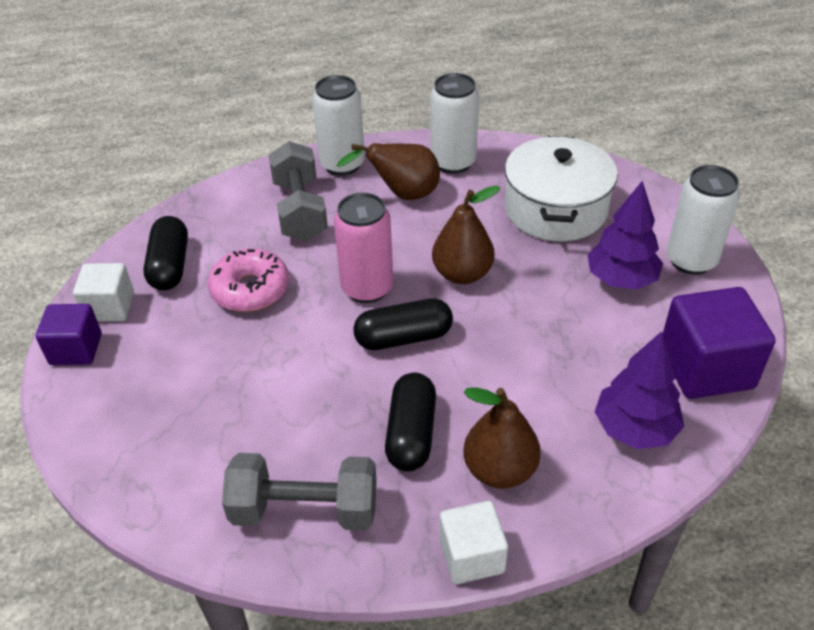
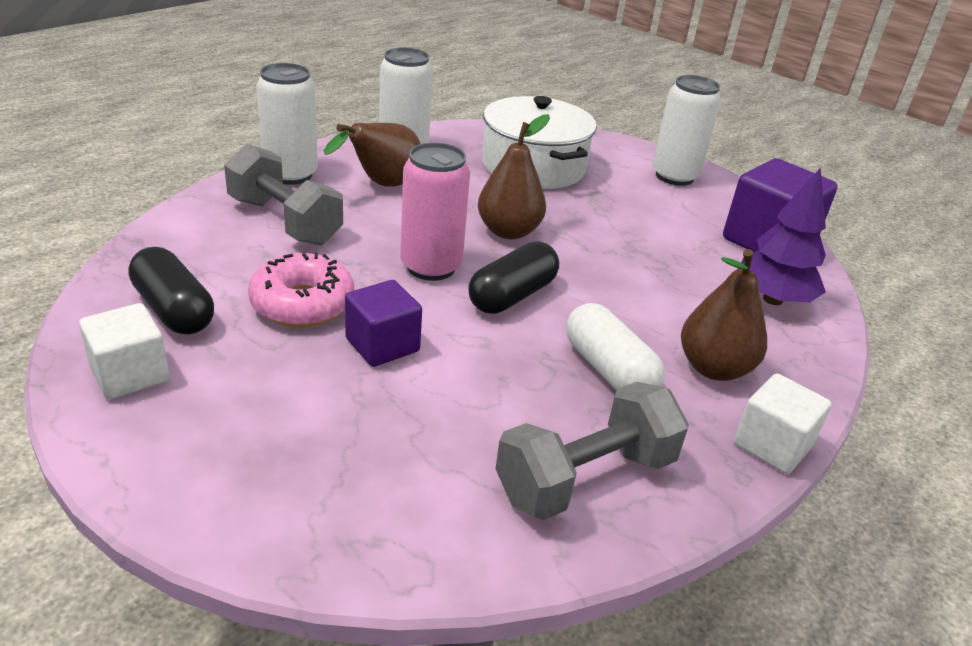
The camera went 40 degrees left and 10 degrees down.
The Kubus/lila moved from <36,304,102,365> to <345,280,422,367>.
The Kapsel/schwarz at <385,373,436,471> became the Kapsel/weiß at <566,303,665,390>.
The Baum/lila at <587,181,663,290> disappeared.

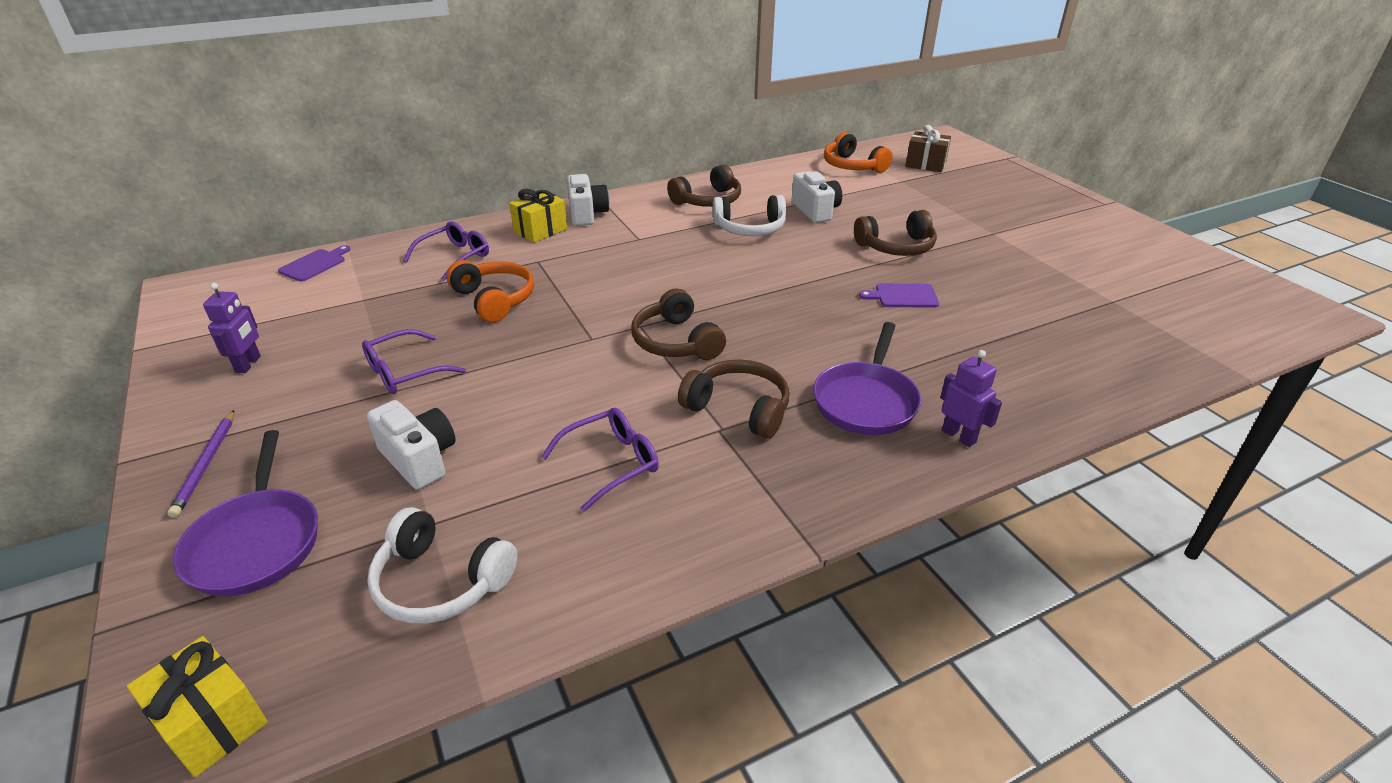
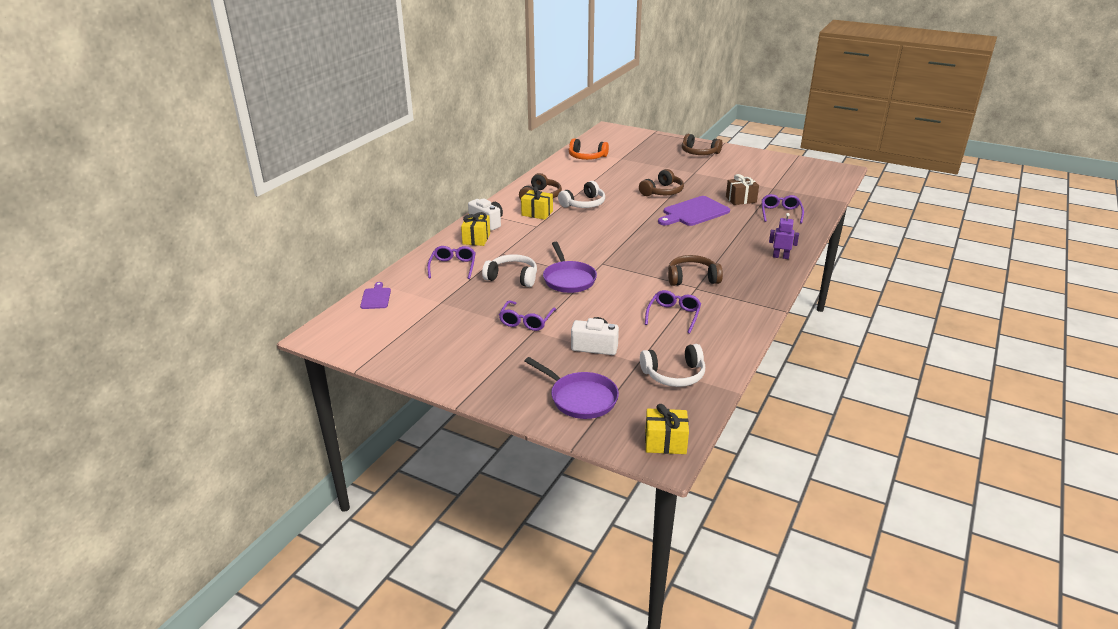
The camera went 35 degrees left and 5 degrees down.
The Kopfhörer/orange at <446,260,534,322> became the Kopfhörer/weiß at <482,254,537,287>.
The Geschenk/gelb at <521,186,553,220> appeared.
The Pfanne/lila moved from <813,322,921,435> to <543,242,597,293>.
The Schneidebrett/lila at <859,283,939,308> changed to 1.90 times the size.
The Kopfhörer/braun moved from <631,288,726,360> to <682,134,722,155>.
The Geschenk/braun moved from <905,125,951,172> to <726,174,759,205>.
The Brille/lila at <762,194,804,224> appeared.
The Bleistift/lila at <167,410,234,518> disappeared.
The Roboter/lila at <203,283,261,373> disappeared.
The Kamera/weiß at <792,171,842,223> disappeared.

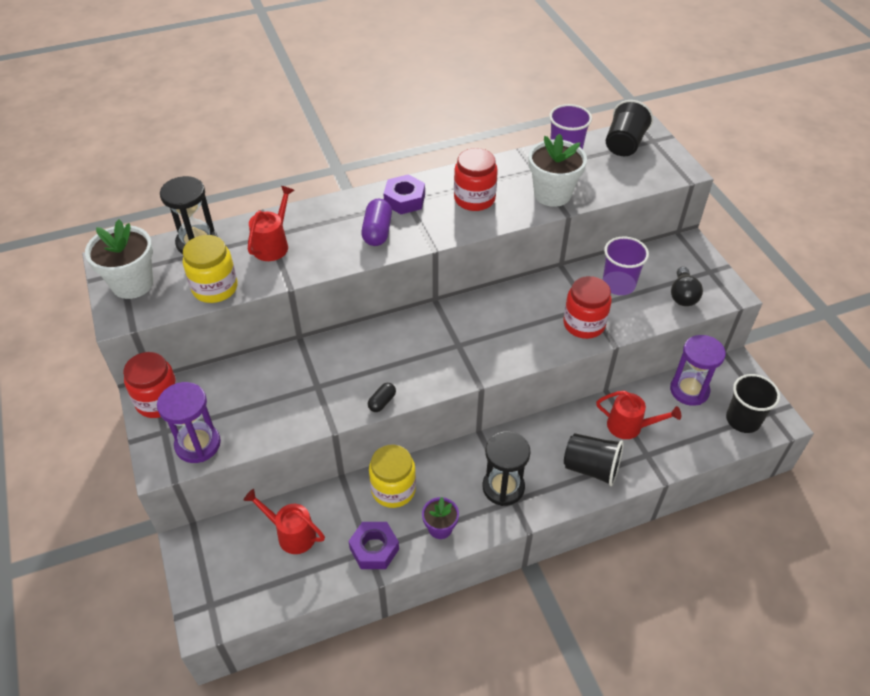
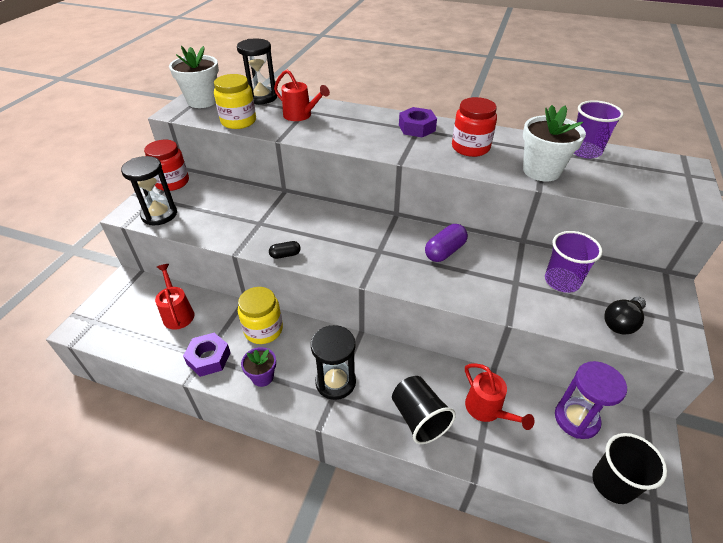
The camera went 40 degrees right and 5 degrees down.
The Sanduhr/lila at <157,382,221,463> became the Sanduhr/schwarz at <121,156,177,225>.
The Gießkanne/rot at <248,186,294,261> turned 60 degrees clockwise.
The Kapsel/lila moved from <361,199,392,246> to <425,224,468,262>.
The Einmachglas/rot at <563,276,612,339> disappeared.
The Becher/schwarz at <606,100,653,156> disappeared.

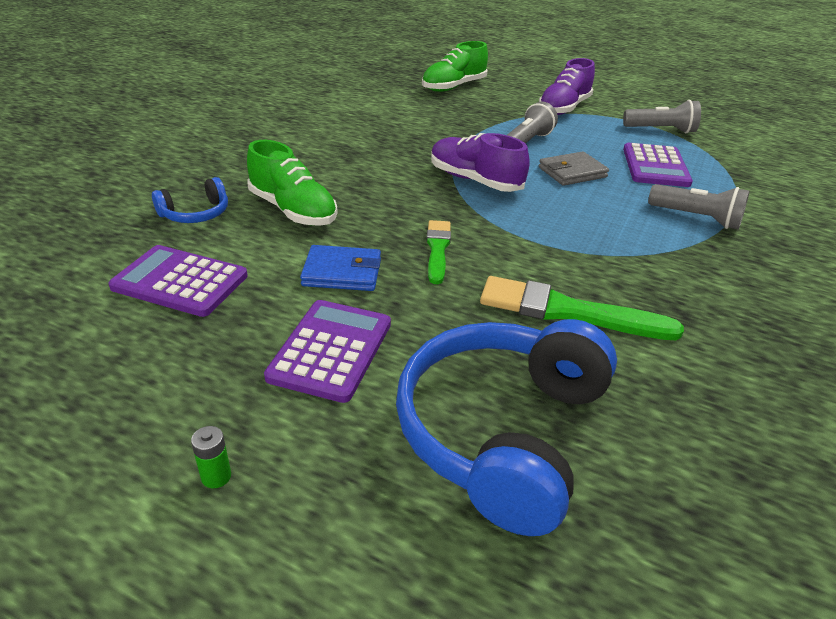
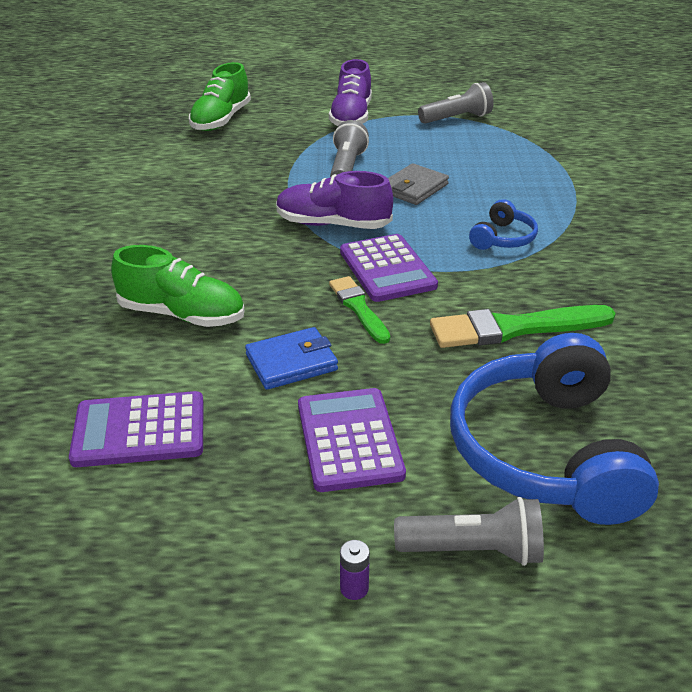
The camera went 25 degrees left and 0 degrees up.
The Taschenrechner/lila moved from <623,143,693,187> to <340,234,438,302>.
The Batterie/grün at <191,426,231,488> became the Batterie/lila at <340,540,370,600>.
The Taschenlampe/grau moved from <648,184,750,229> to <394,497,544,566>.
The Kopfhörer/blau moved from <152,177,228,223> to <469,199,538,250>.

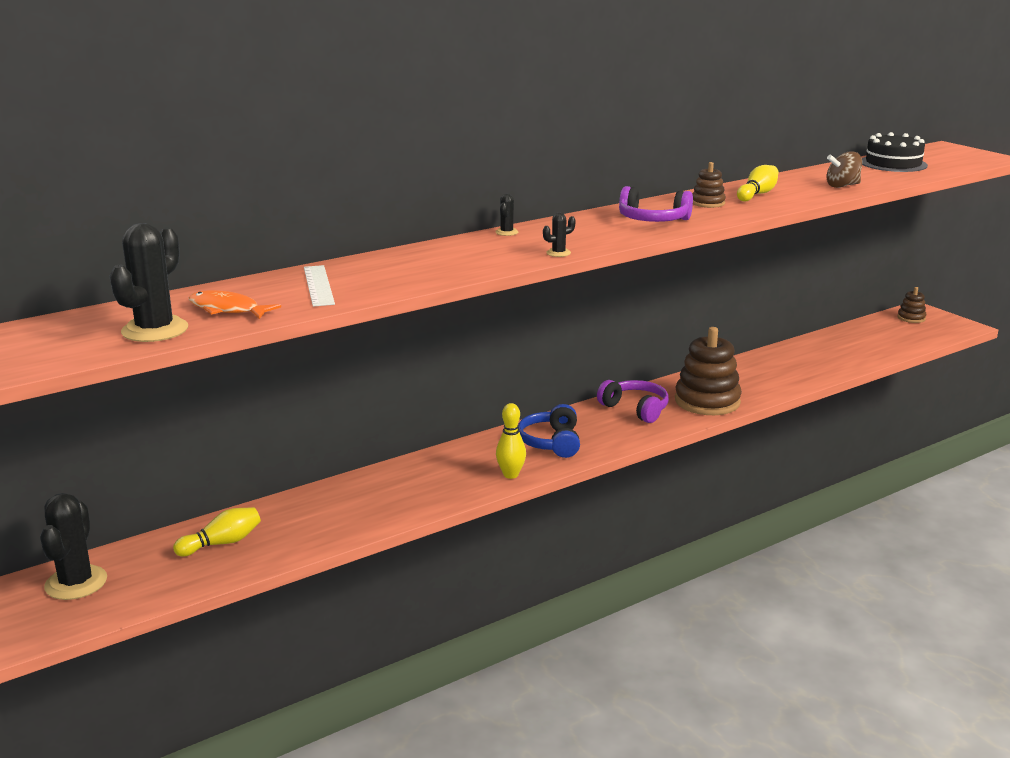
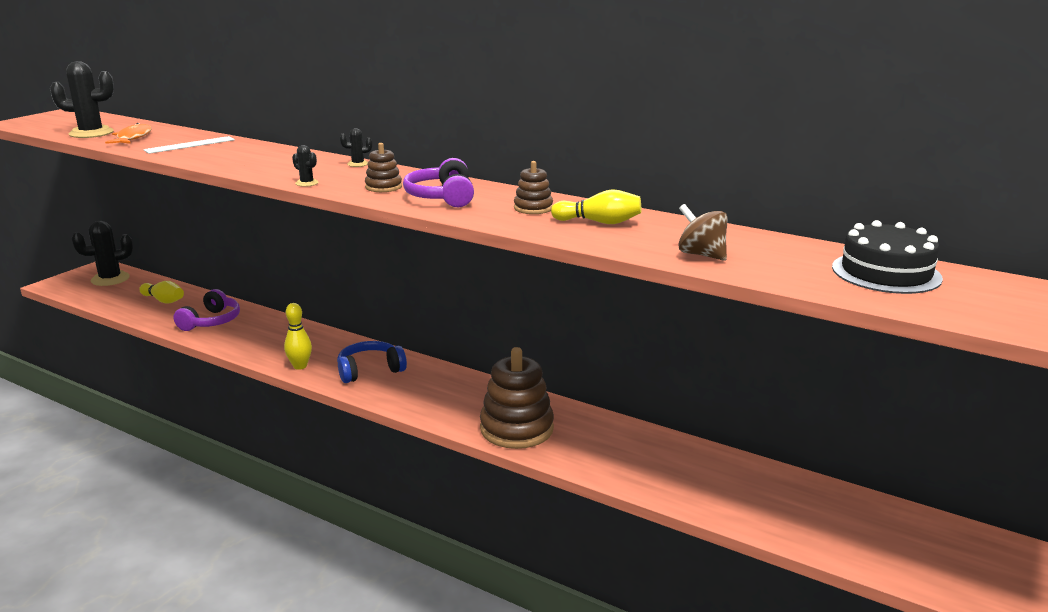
The camera went 65 degrees right and 0 degrees up.
The Kopfhörer/lila moved from <597,380,669,423> to <173,289,240,331>.
The Stapelspielzeug/braun moved from <897,287,926,323> to <365,143,402,192>.

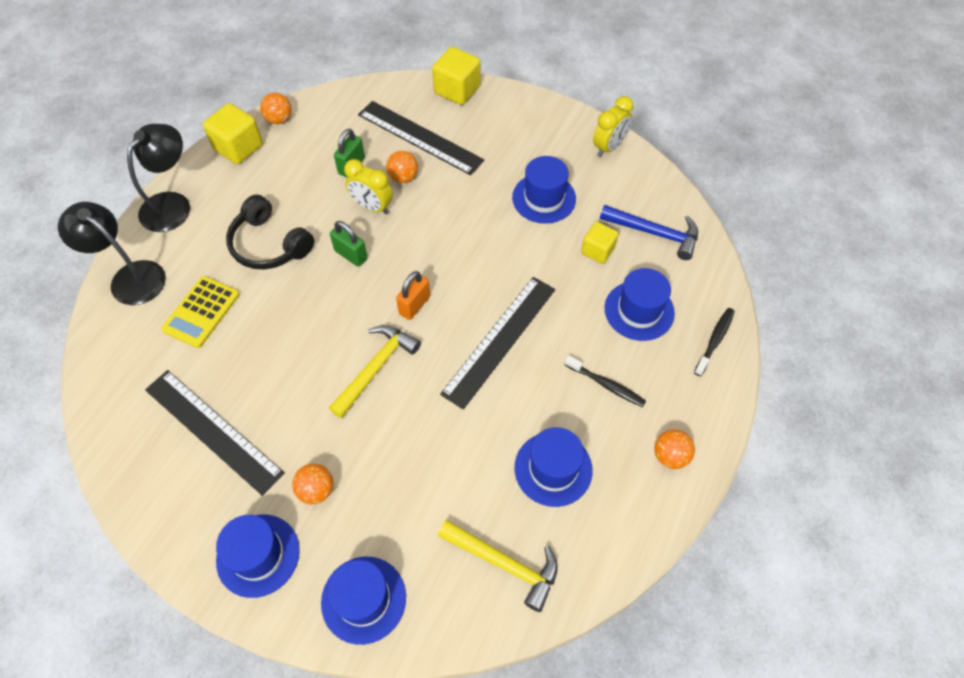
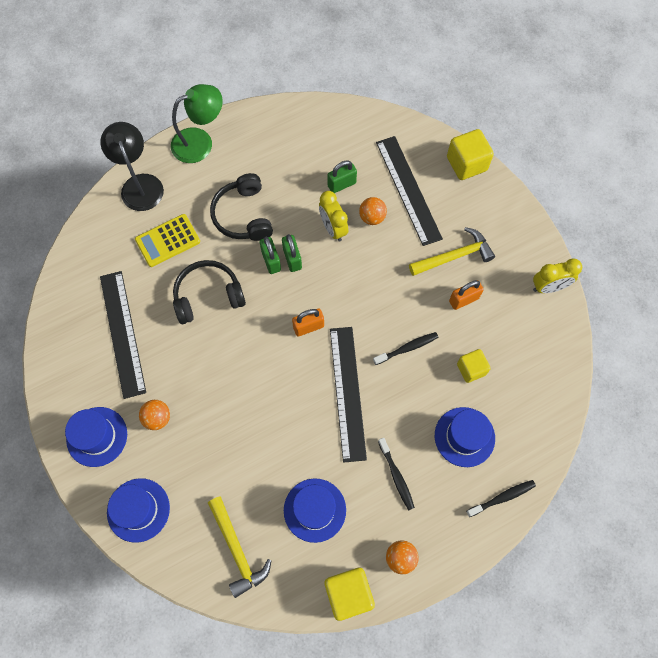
The camera went 35 degrees right and 10 degrees up.
The Lampe/schwarz at <127,124,190,232> became the Lampe/grün at <171,84,223,163>.
The Kopfhörer/schwarz at <173,260,246,324> appeared.
The Vorhängeschloss/grün at <260,237,281,274> appeared.
The Kubus/gelb moved from <203,103,263,164> to <324,568,375,621>.
The Lineal/schwarz at <440,277,555,409> turned 75 degrees counterclockwise.
The Zahnbürste/schwarz at <373,332,439,365> appeared.
The Hammer/gelb moved from <329,325,421,418> to <409,227,495,276>.
The Hut/blau at <512,156,576,224> was replaced by the Vorhängeschloss/orange at <449,280,484,310>.
The Ball/orange at <260,93,291,124> disappeared.
The Hammer/blau at <600,205,698,260> disappeared.

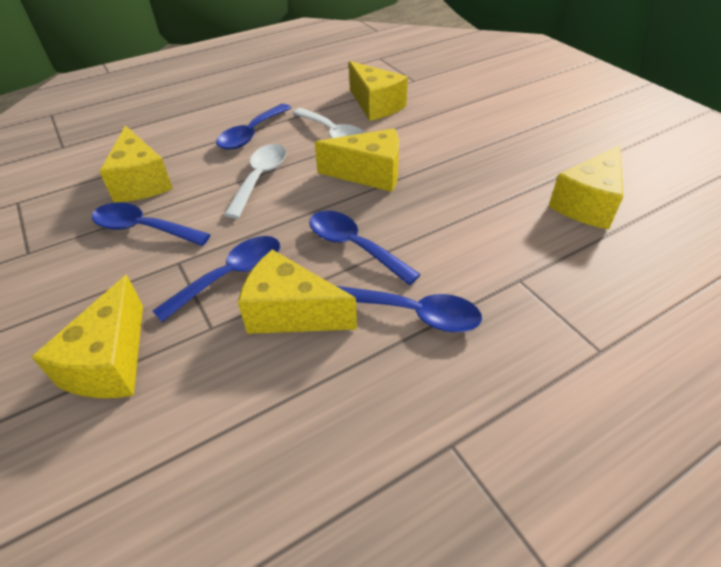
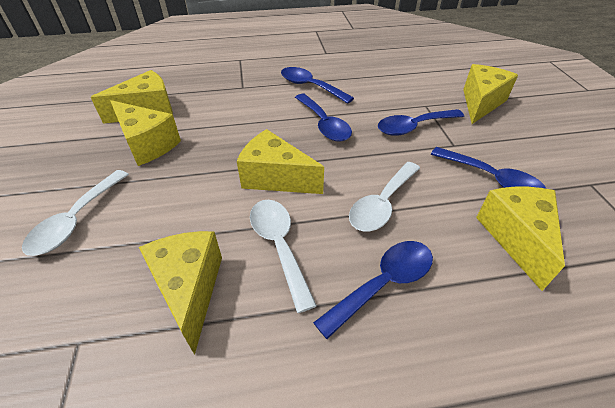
The camera went 160 degrees left and 0 degrees up.
The Löffel/weiß at <22,170,129,256> appeared.
The Käse/gelb moved from <238,250,357,334> to <110,100,181,166>.

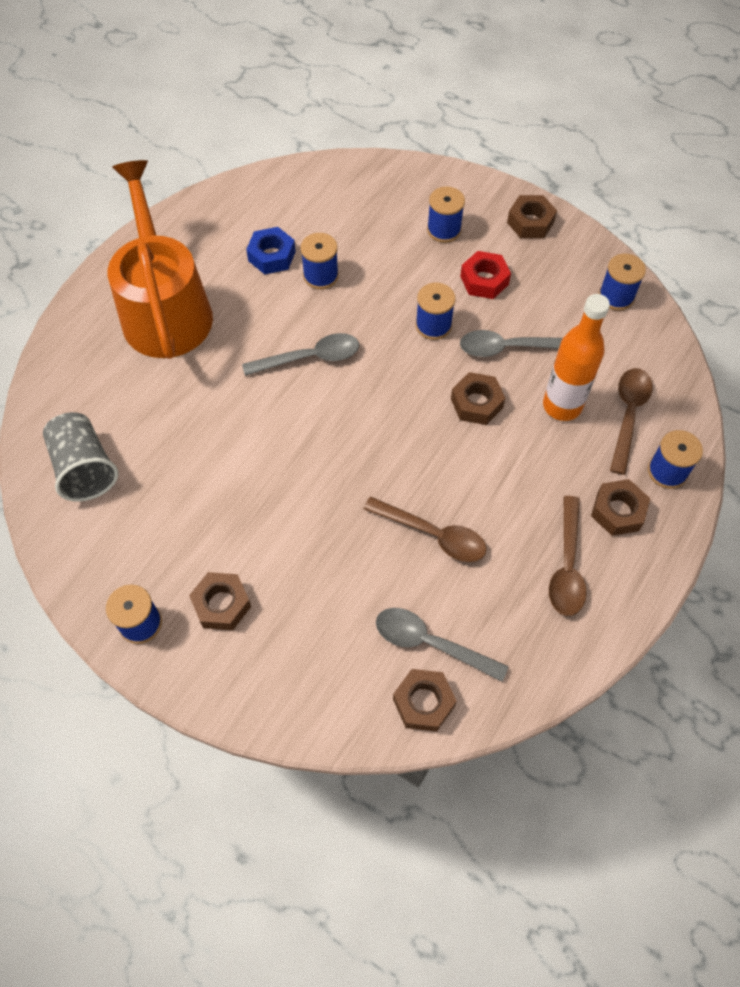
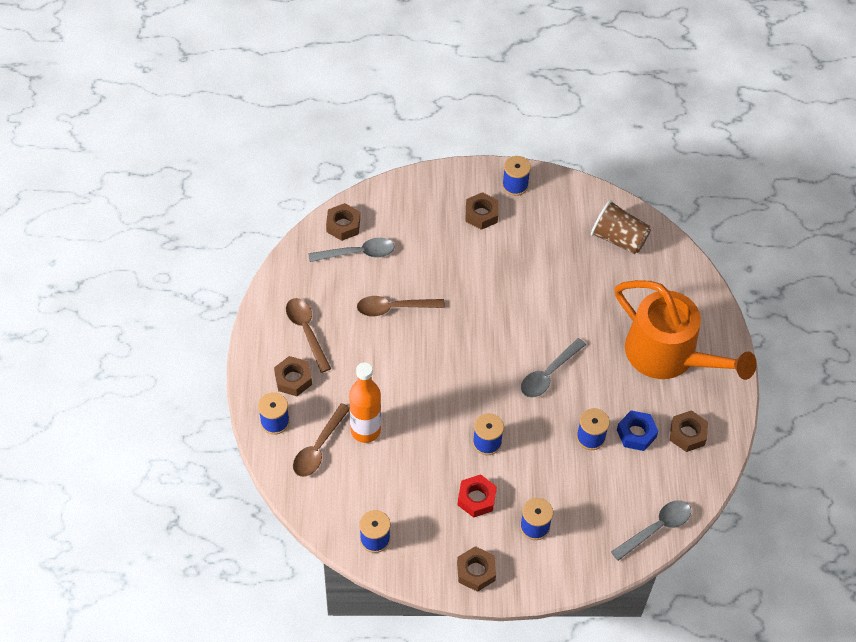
The camera went 145 degrees right and 5 degrees down.
The Löffel/braun at <610,368,653,475> turned 45 degrees clockwise.
The Becher/grau at <43,412,118,501> became the Becher/braun at <591,200,651,254>.
The Löffel/grau moved from <460,330,563,357> to <611,500,691,561>.
The Sechskantmutter/braun moved from <451,372,505,425> to <670,410,708,452>.

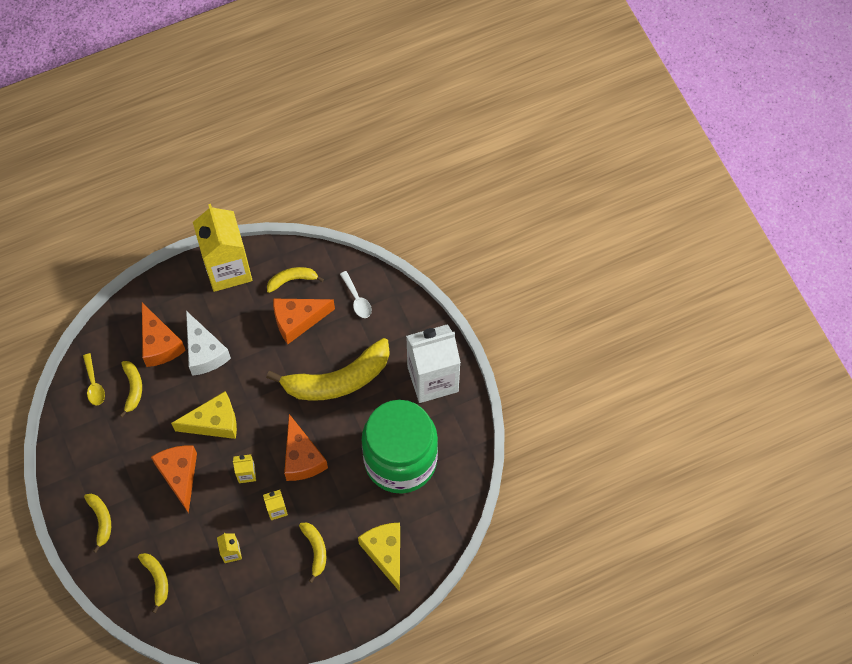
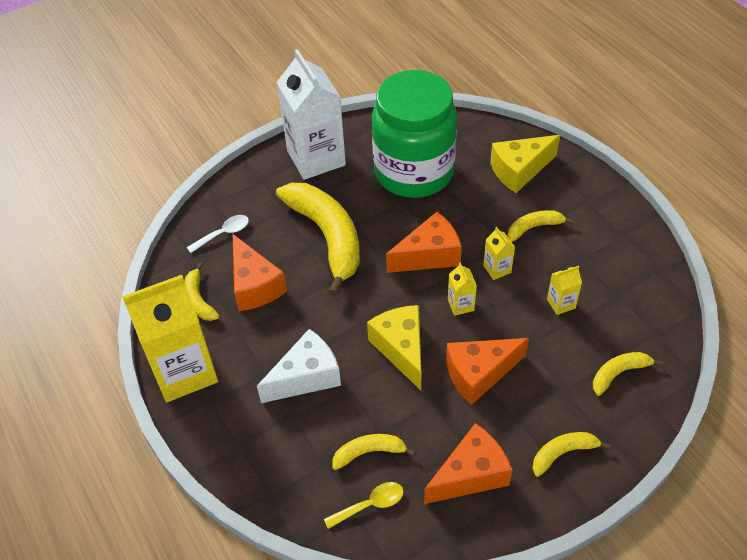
The camera went 95 degrees left and 15 degrees down.
The Käse/orange moved from <142,302,186,367> to <424,423,513,504>.

